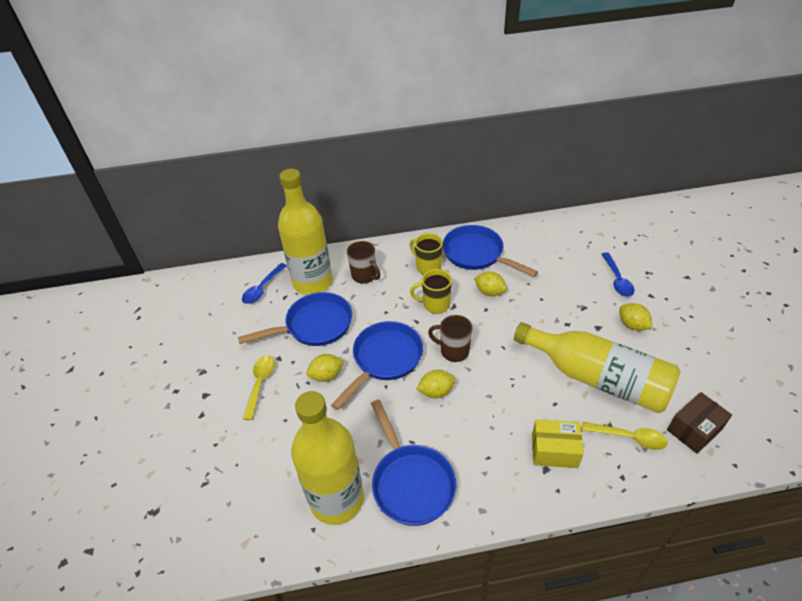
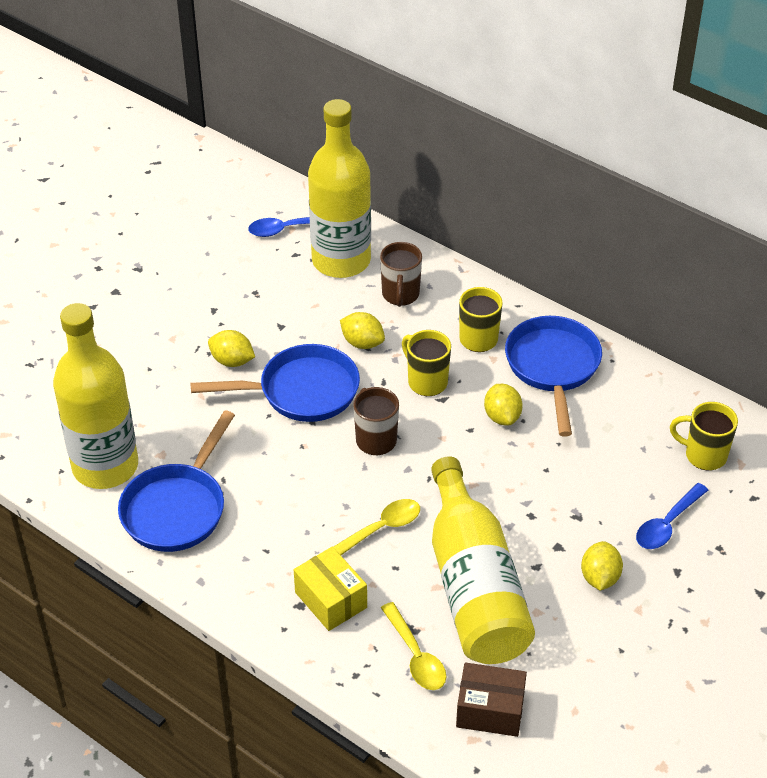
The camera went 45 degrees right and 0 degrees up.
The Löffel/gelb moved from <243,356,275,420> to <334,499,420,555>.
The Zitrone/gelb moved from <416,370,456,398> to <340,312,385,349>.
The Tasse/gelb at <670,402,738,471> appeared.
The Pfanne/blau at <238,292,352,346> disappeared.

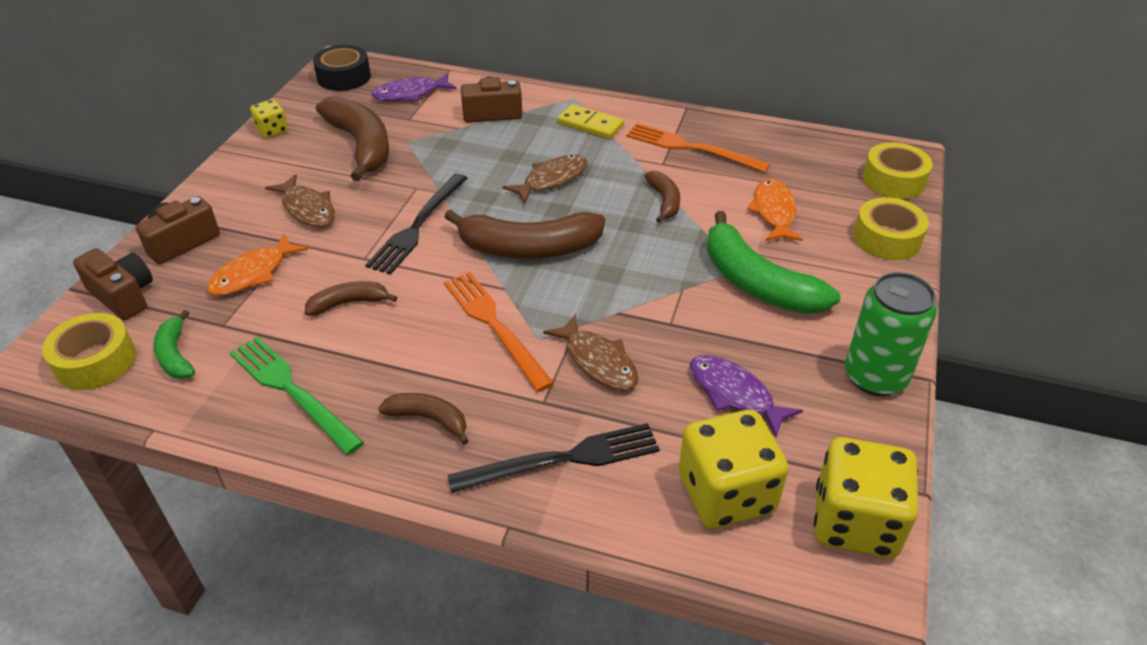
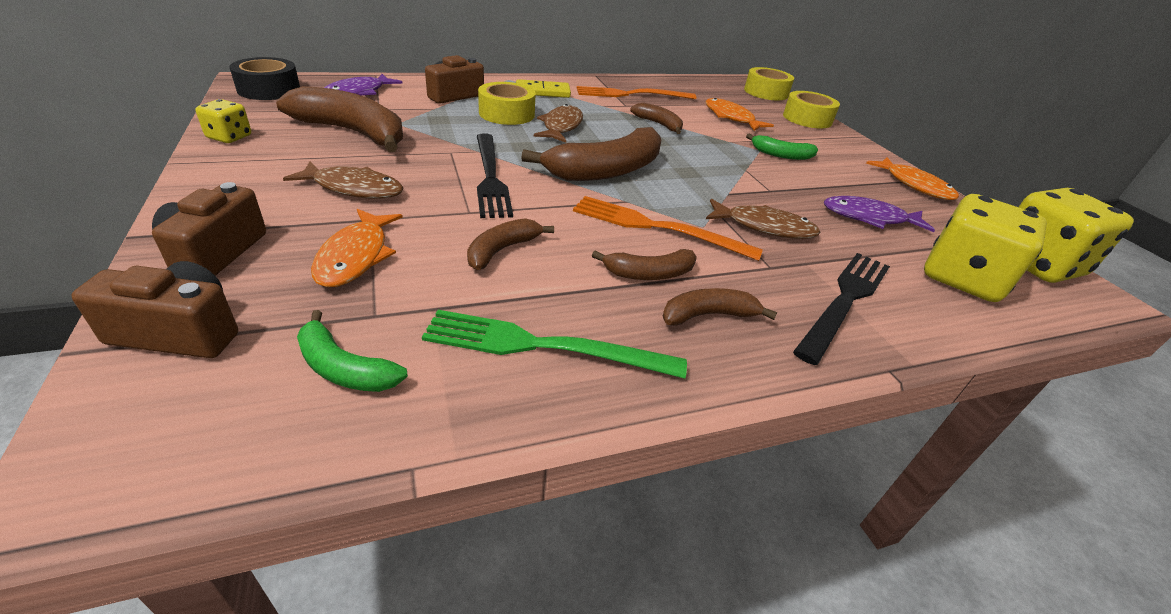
The camera went 40 degrees left and 5 degrees down.
The Klebeband/gelb moved from <42,313,136,390> to <478,82,536,125>.
The Banane/braun at <592,249,697,280> appeared.
The Banane/grün at <707,211,840,314> changed to 0.52 times the size.
The Dose/grün at <845,272,937,396> was replaced by the Fisch/orange at <866,157,959,200>.

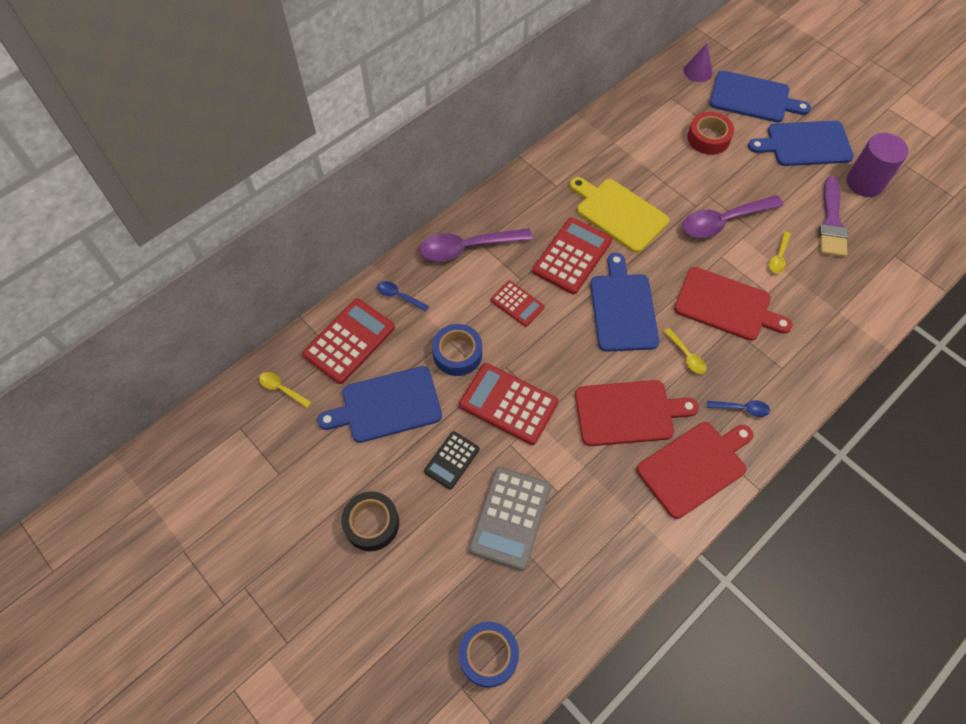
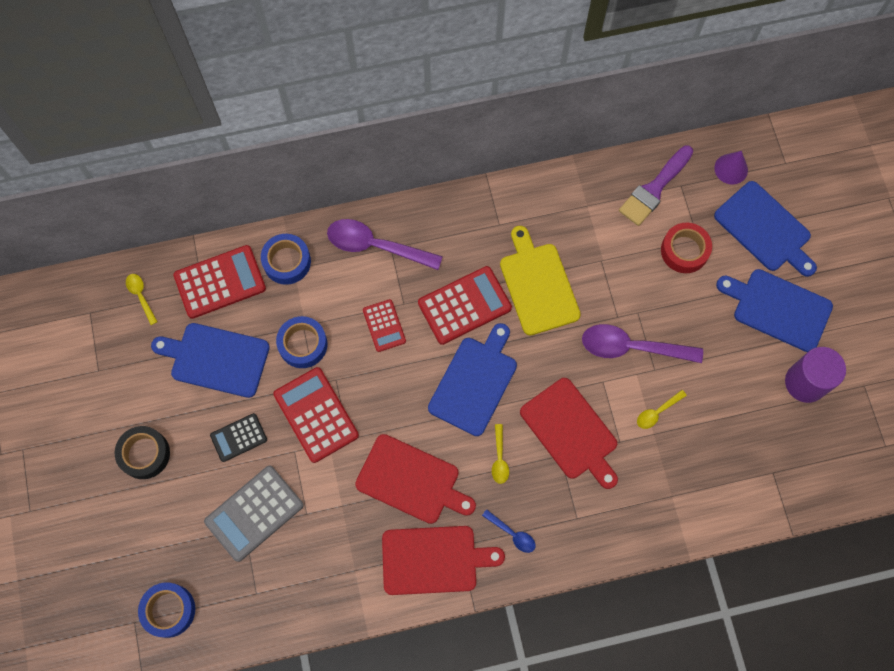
The camera went 30 degrees right and 10 degrees up.
The Löffel/blau at <377,281,429,312> was replaced by the Klebeband/blau at <261,234,311,285>.
The Pinsel/lila moved from <819,176,848,257> to <619,145,693,226>.

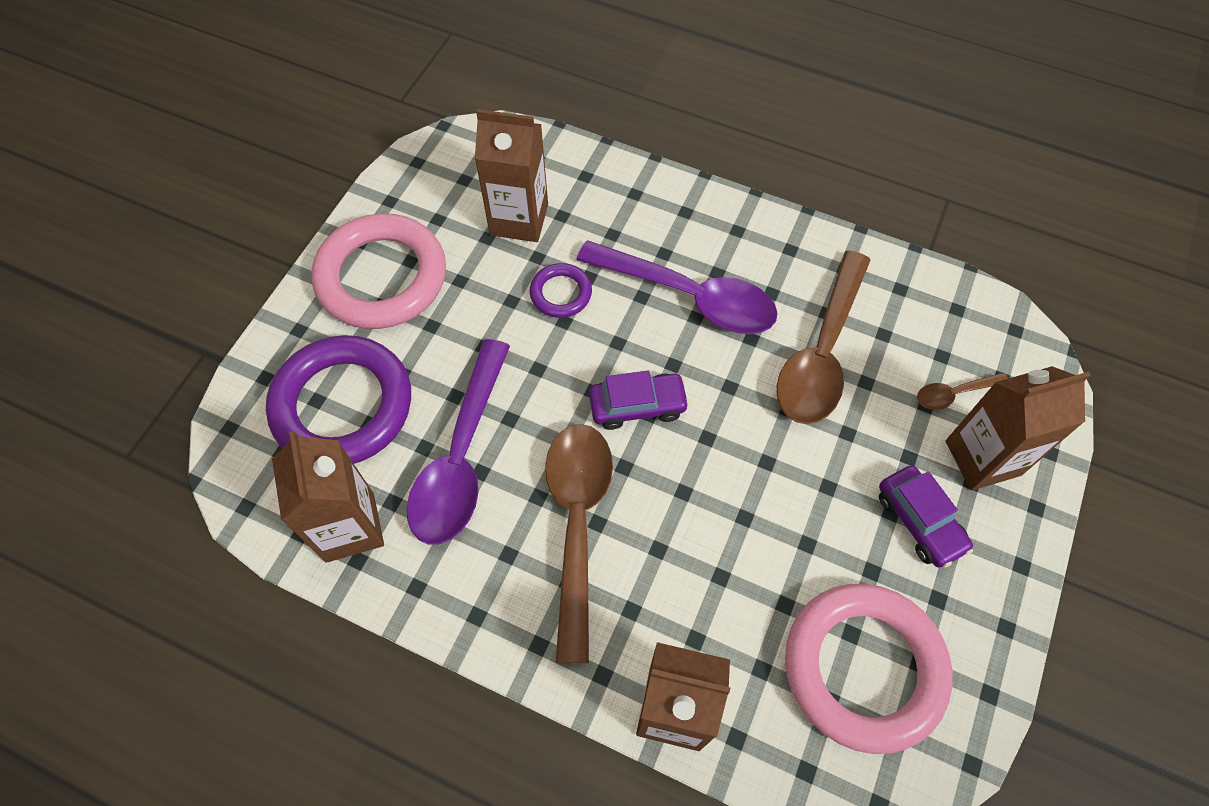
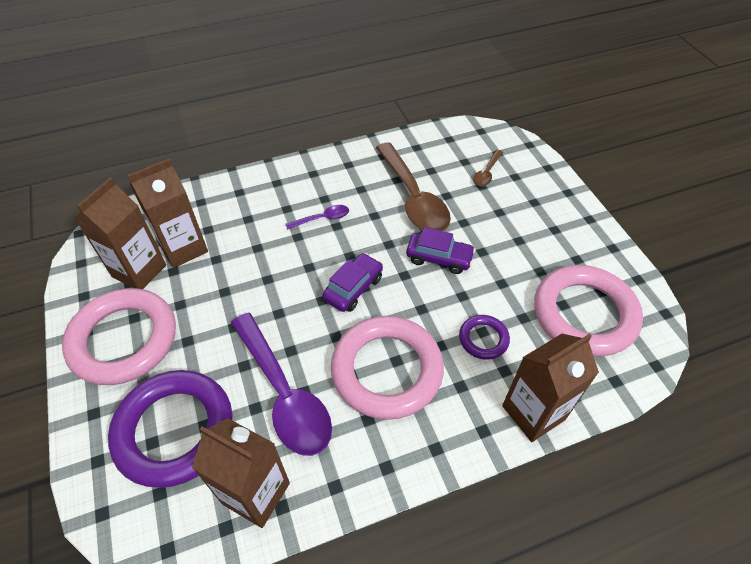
The camera went 45 degrees left and 10 degrees down.
The Getränkekarton/braun moved from <946,366,1090,491> to <74,177,166,289>.
The Löffel/lila at <576,240,778,334> changed to 0.45 times the size.
The Löffel/braun at <545,424,613,663> was replaced by the Ring/rosa at <331,316,444,420>.
The Auto/lila moved from <879,465,973,568> to <406,227,475,274>.
The Ring/lila moved from <530,263,592,318> to <459,315,510,360>.

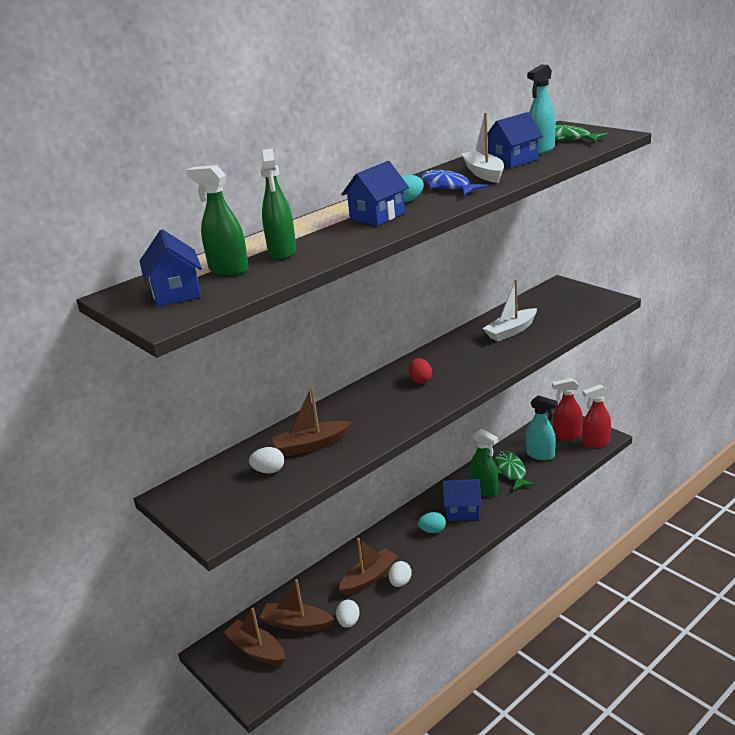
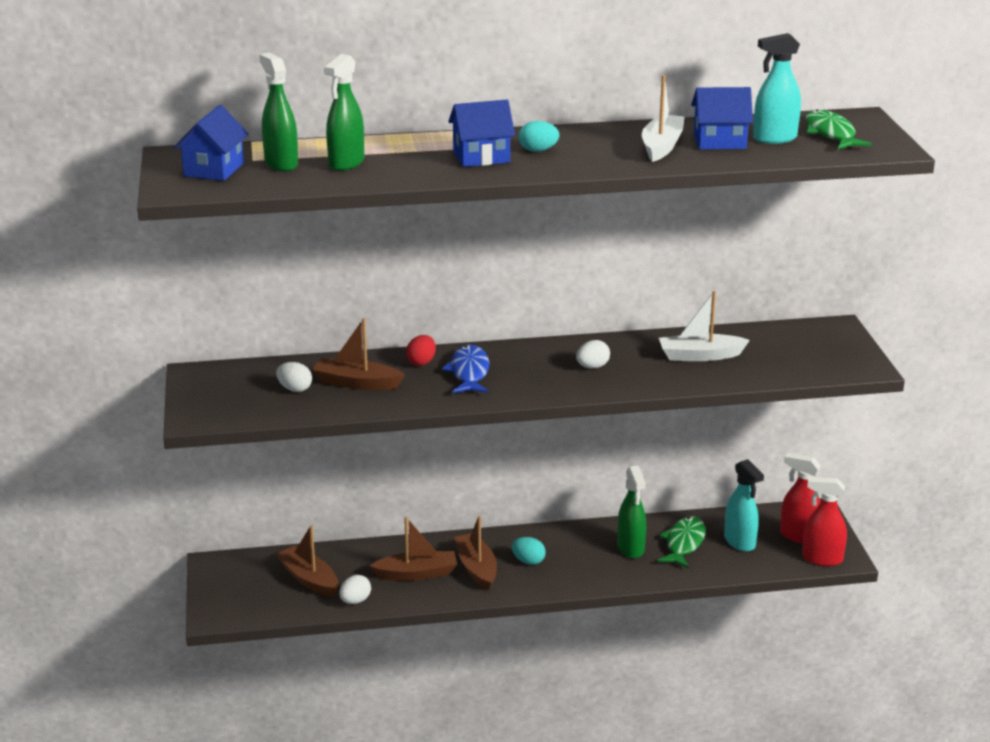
The camera went 30 degrees right and 0 degrees up.
The Ei/rot moved from <409,358,432,384> to <406,335,436,366>.
The Fisch/blau moved from <421,170,488,195> to <442,345,489,393>.
The Boot/braun moved from <223,608,285,666> to <455,516,497,590>.
The Ei/weiß moved from <389,561,412,587> to <576,340,610,368>.
The Haus/blau at <442,479,482,521> disappeared.

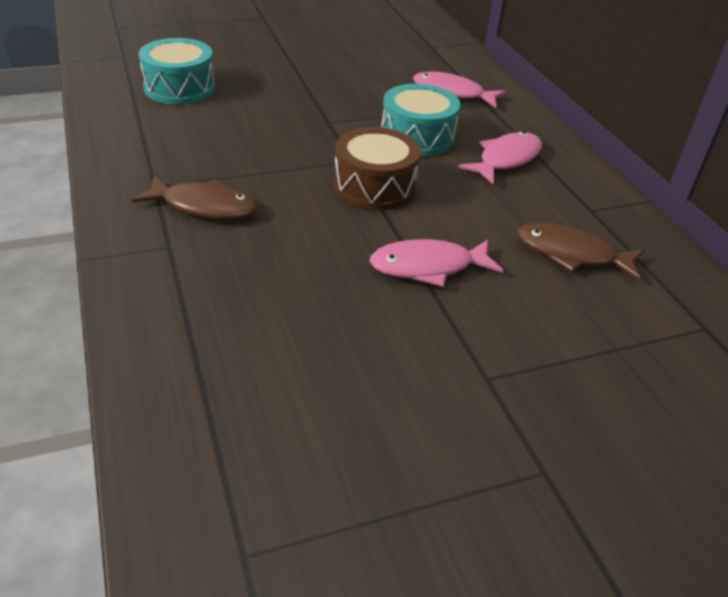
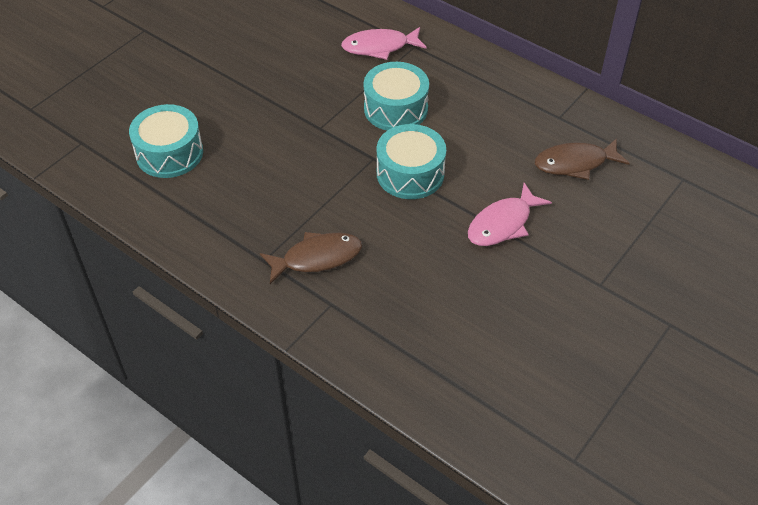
The camera went 30 degrees left and 10 degrees up.
The Trommel/braun at <334,127,421,210> became the Trommel/türkis at <377,124,446,199>.
The Fisch/rosa at <458,131,542,184> disappeared.

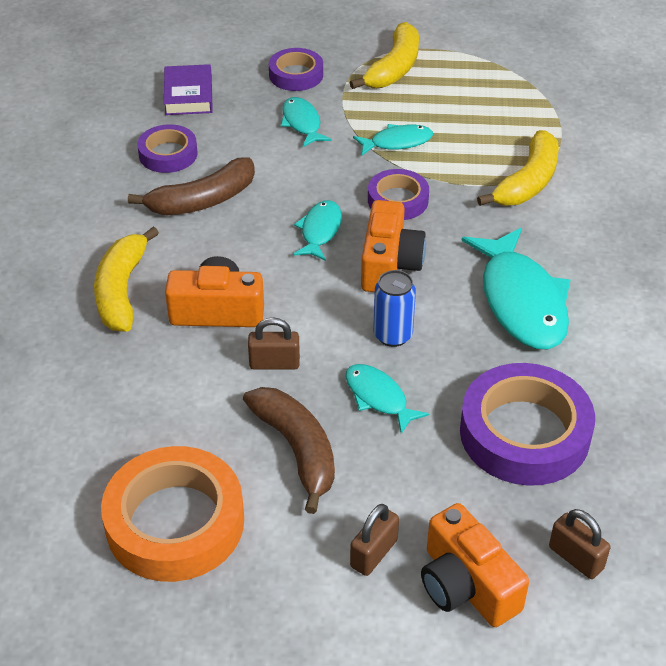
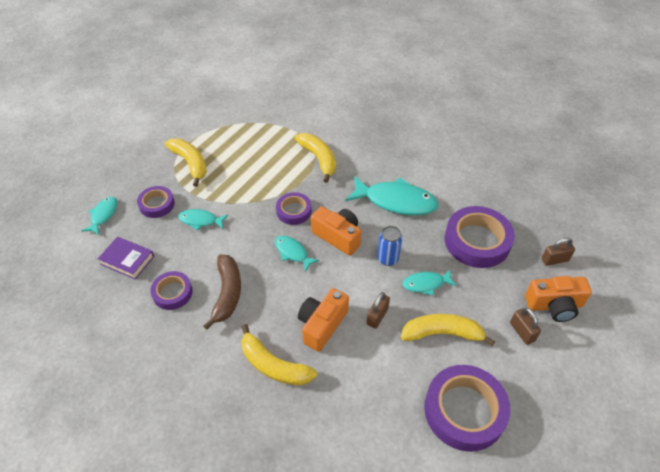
The camera went 60 degrees left and 5 degrees up.
The Fisch/türkis moved from <353,124,433,155> to <82,197,117,235>.
The Banane/braun at <243,387,335,514> became the Banane/gelb at <401,314,495,346>.
The Klebeband/orange at <101,446,244,582> became the Klebeband/lila at <424,365,511,452>.

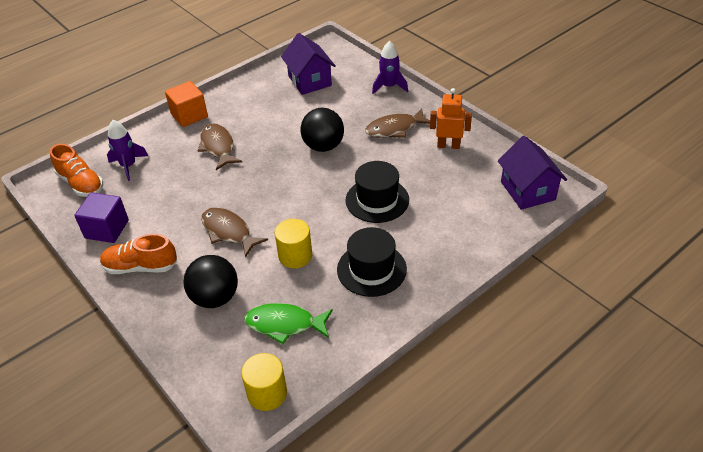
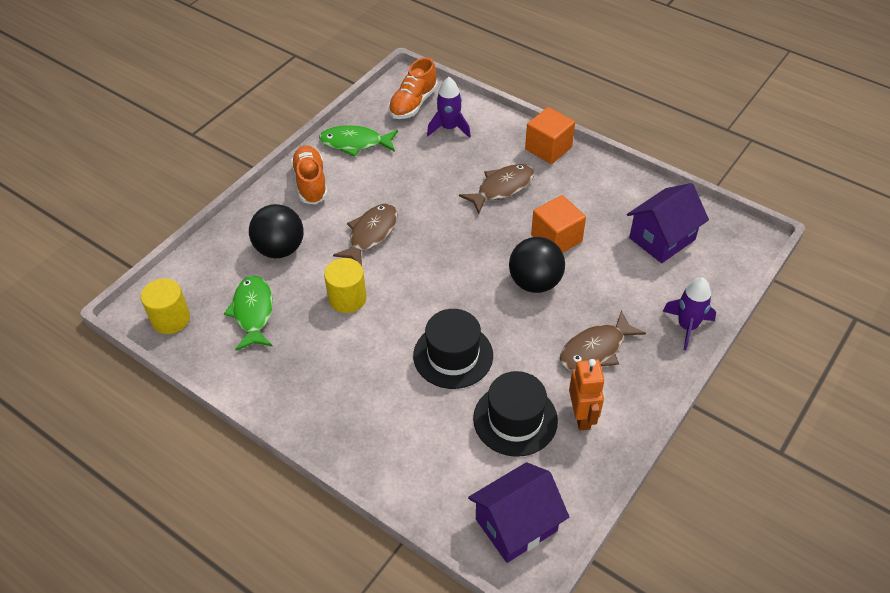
The camera went 75 degrees right and 5 degrees up.
The Kubus/lila at <74,192,129,243> was replaced by the Fisch/grün at <319,125,398,157>.
The Hut/schwarz moved from <337,227,407,297> to <473,371,558,457>.
The Kubus/orange at <531,195,586,253> appeared.
The Fisch/braun at <365,108,430,138> turned 90 degrees counterclockwise.

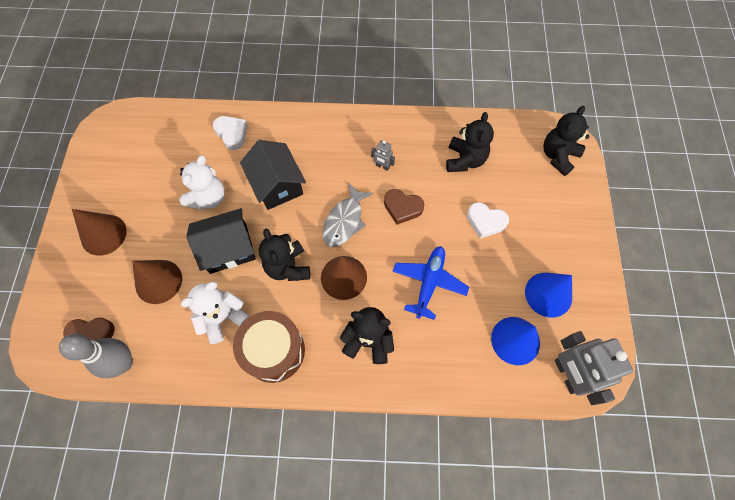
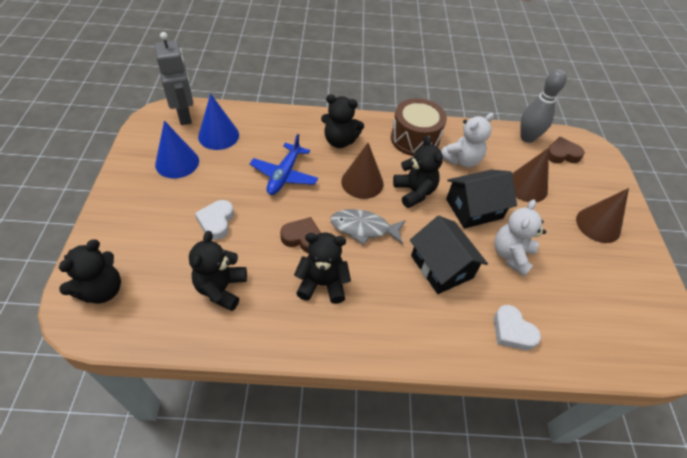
The camera went 175 degrees right and 15 degrees down.
The Herz/weiß at <467,202,509,239> turned 105 degrees counterclockwise.
The Roboter/grau at <371,140,395,171> was replaced by the Teddybär/schwarz at <294,233,351,304>.
The Fisch/grau at <323,183,373,247> turned 105 degrees counterclockwise.

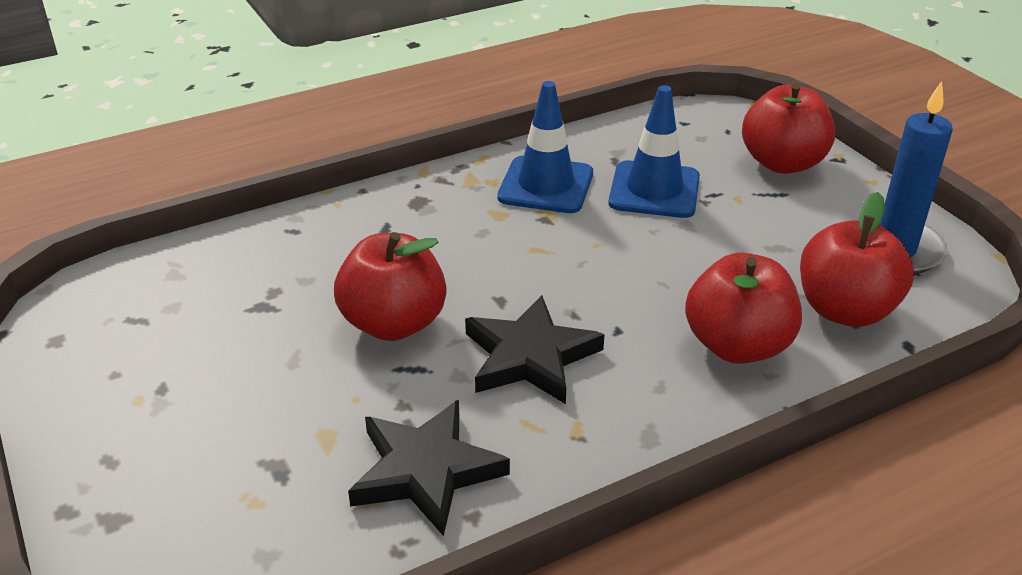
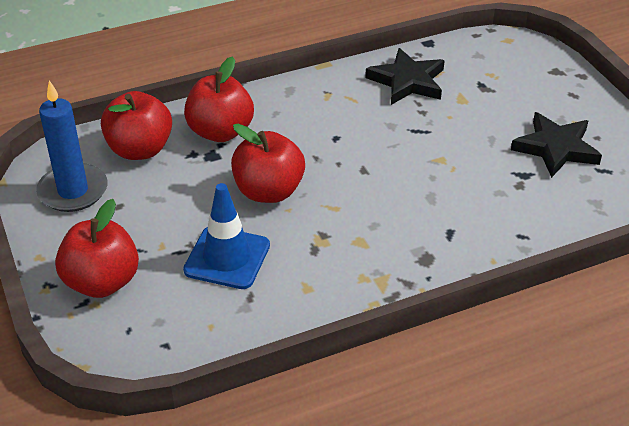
The camera went 175 degrees left and 5 degrees up.
The Apfel/rot moved from <334,232,447,341> to <231,124,305,203>.
The Stern/schwarz moved from <465,295,605,404> to <511,112,602,178>.
The Leitkegel/blau at <497,81,593,213> disappeared.

